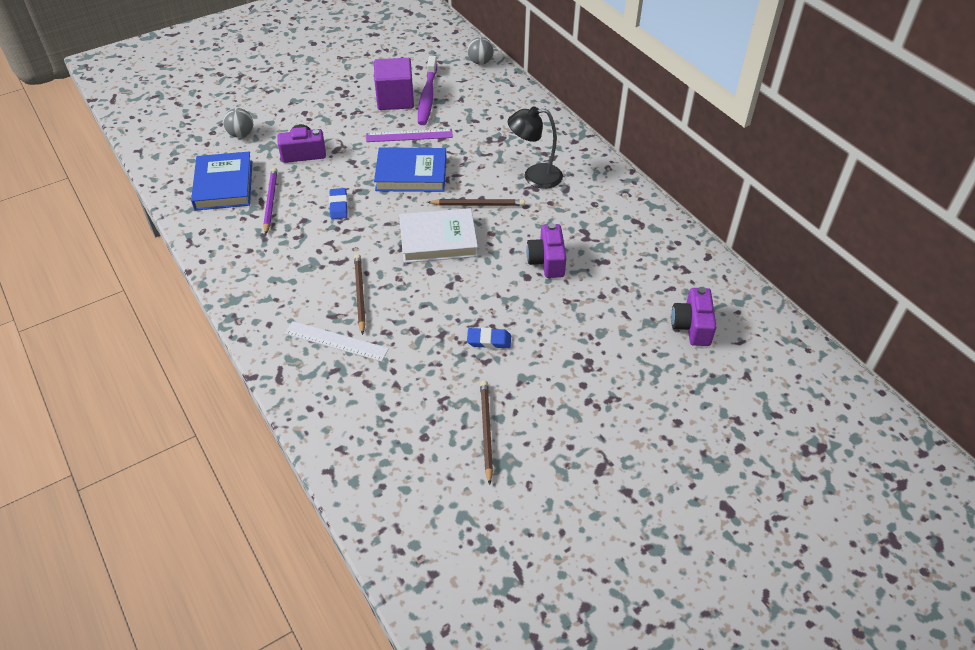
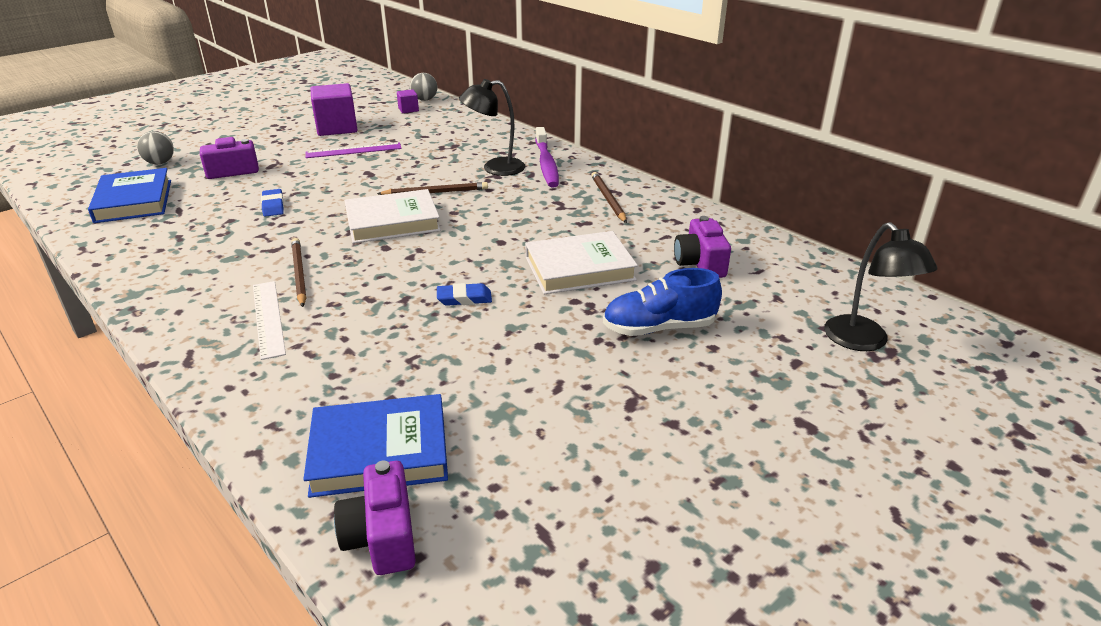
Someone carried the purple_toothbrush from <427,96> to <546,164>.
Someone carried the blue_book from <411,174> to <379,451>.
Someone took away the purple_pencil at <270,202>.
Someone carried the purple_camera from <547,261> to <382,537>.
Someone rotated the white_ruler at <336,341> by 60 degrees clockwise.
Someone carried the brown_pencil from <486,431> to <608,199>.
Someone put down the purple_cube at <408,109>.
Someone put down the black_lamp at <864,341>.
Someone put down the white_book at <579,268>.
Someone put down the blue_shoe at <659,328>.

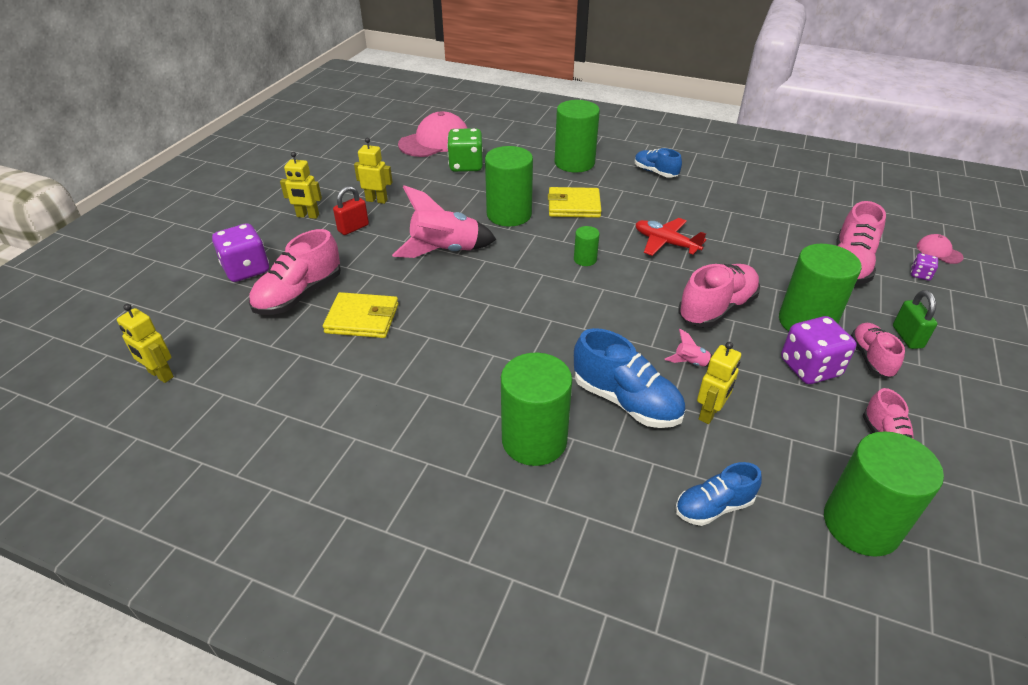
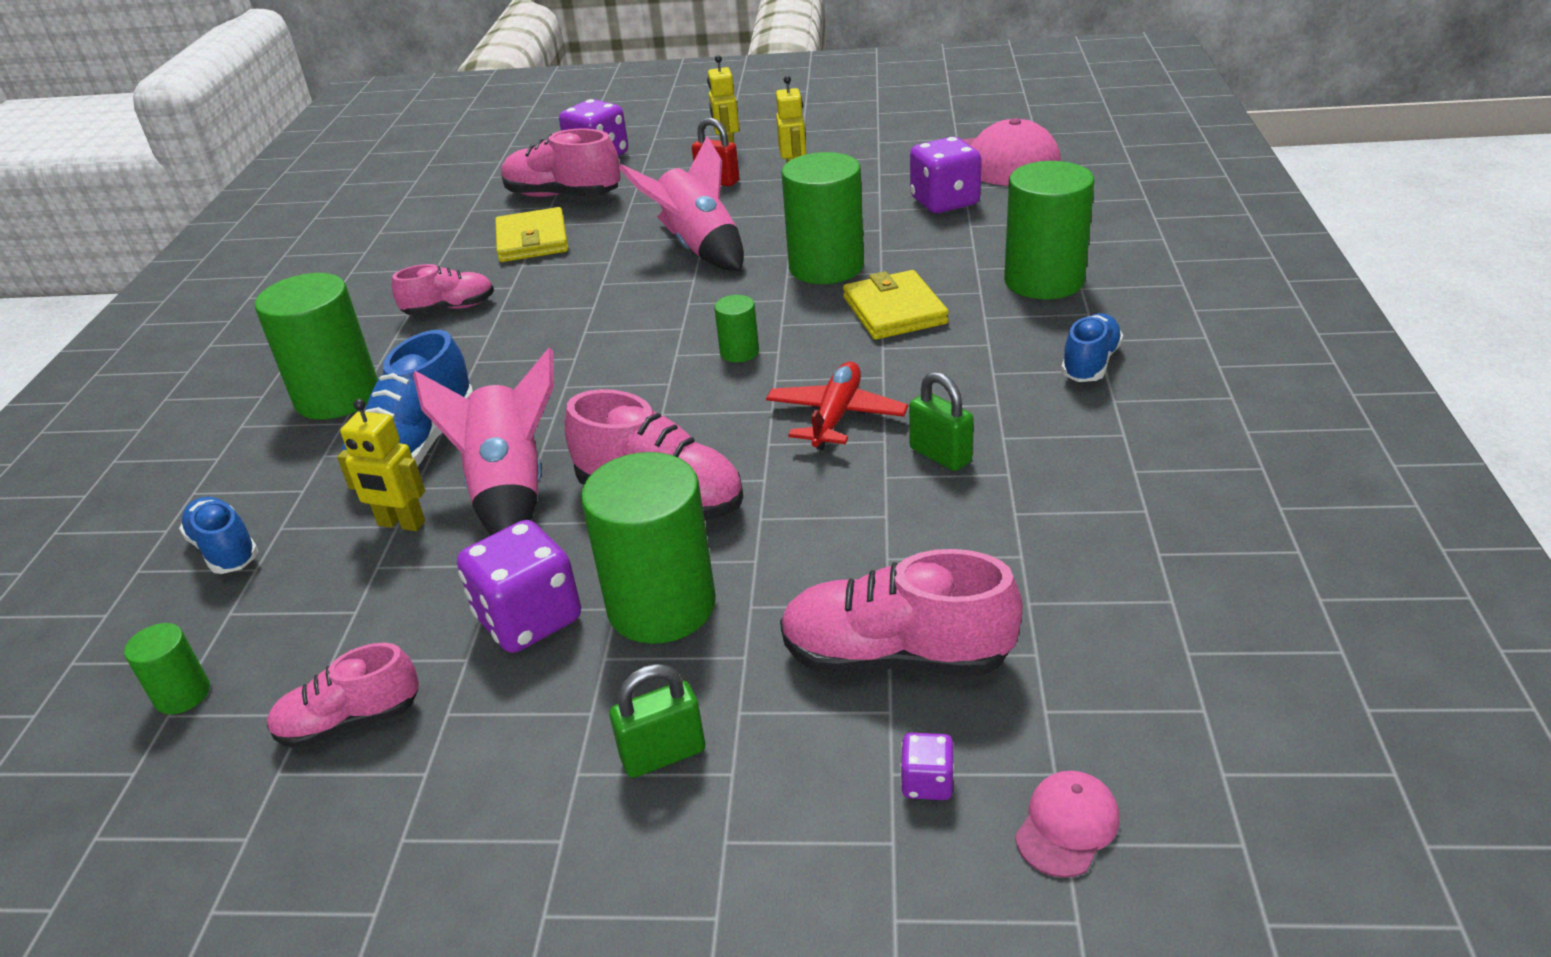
Someone repainted the green_dice at <466,165>, which became the purple_dice at <944,202>.
Someone took away the yellow_robot at <160,375>.
Someone carried the pink_shoe from <871,358> to <449,309>.
Someone scaled the pink_rocket at <690,363> by 2.42.
Someone scaled the green_cylinder at <861,524> by 0.47.
Someone put down the green_padlock at <940,455>.

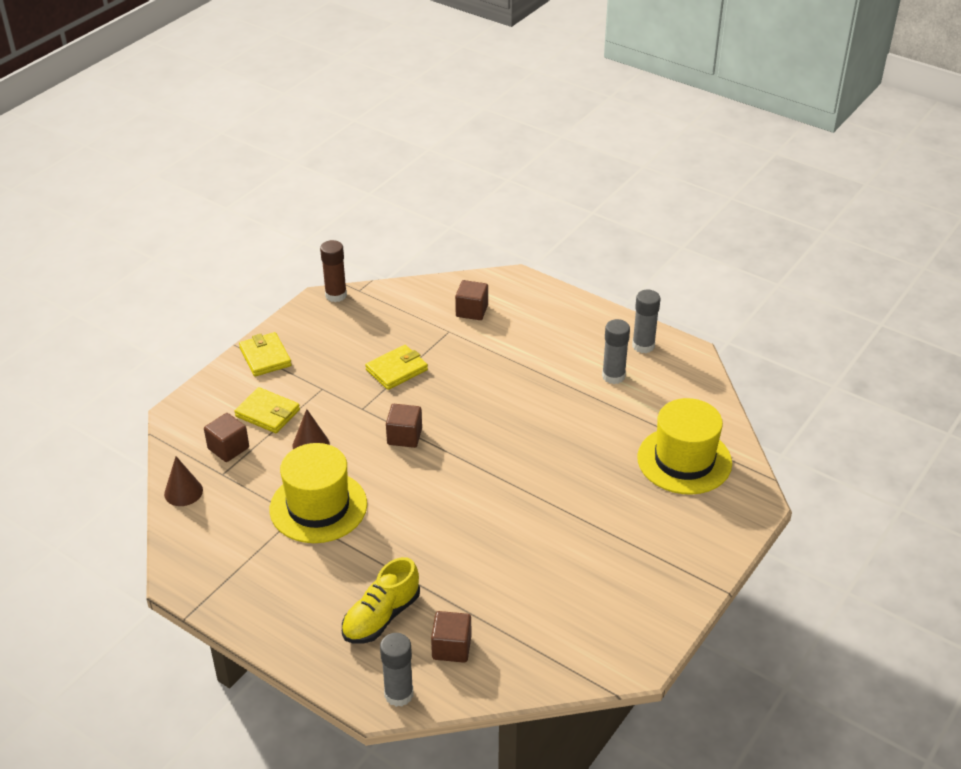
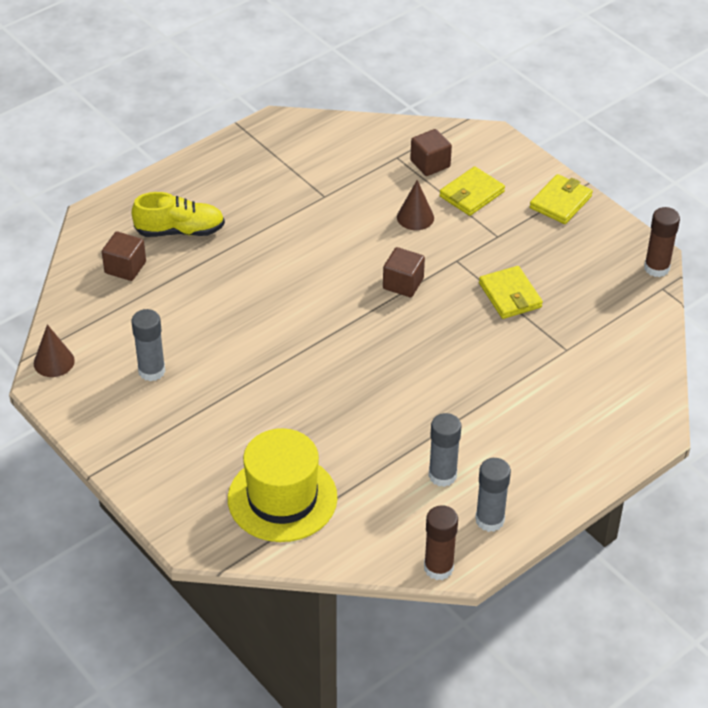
Someone took away the brown_cube at <472,311>.
Someone rotated the yellow_wallet at <265,357> by 45 degrees counterclockwise.
Someone took away the yellow_hat at <318,507>.
Someone carried the brown_cone from <183,492> to <54,362>.
Someone rotated the yellow_shoe at <381,617> by 120 degrees clockwise.
Someone carried the grey_glue_stick from <399,694> to <151,371>.
Someone put down the brown_glue_stick at <438,568>.

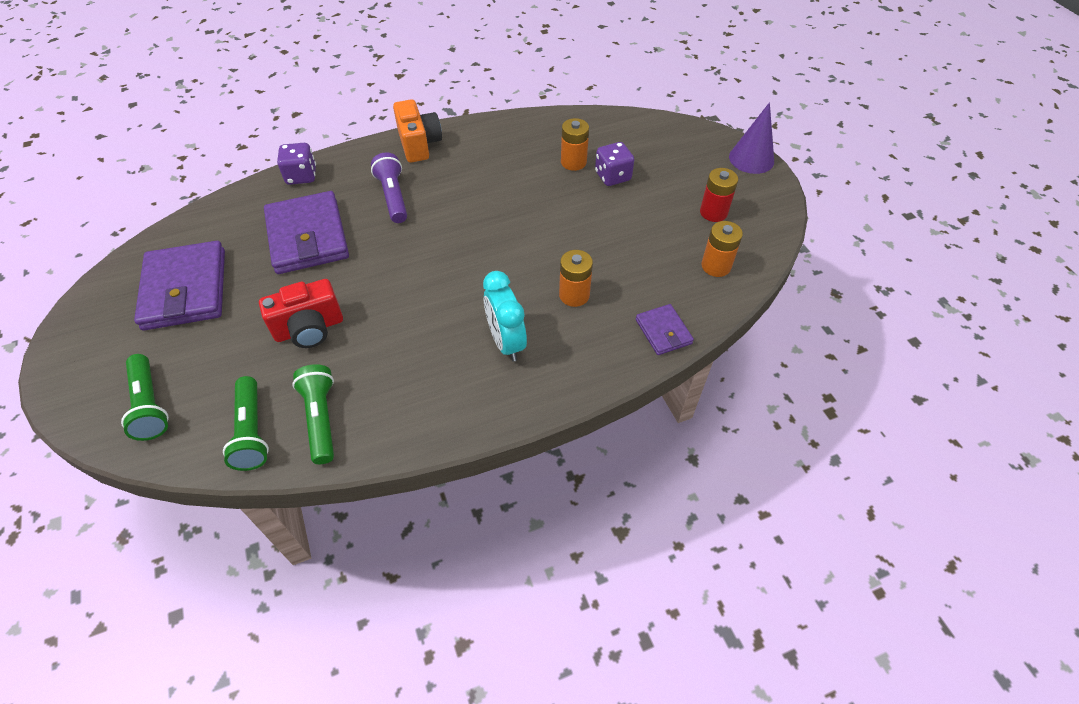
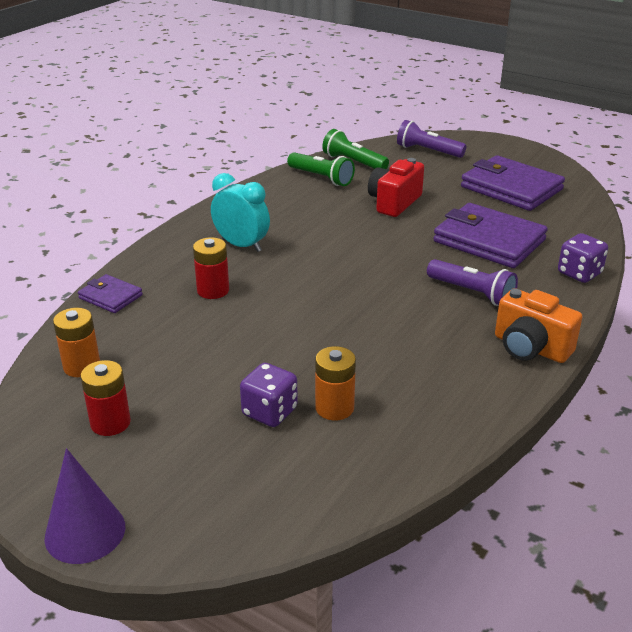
Someone repainted the orange_battery at <574,295>, which became the red_battery at <213,290>.
Someone repainted the green_flashlight at <150,405>, which became the purple_flashlight at <428,151>.

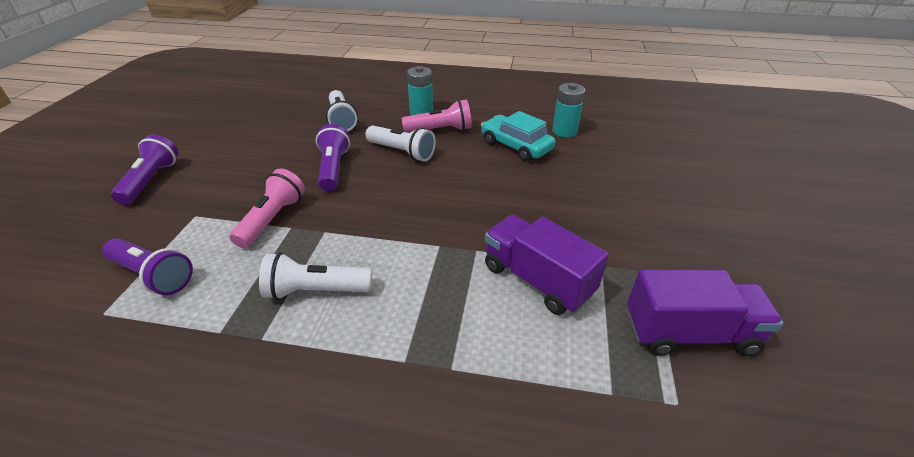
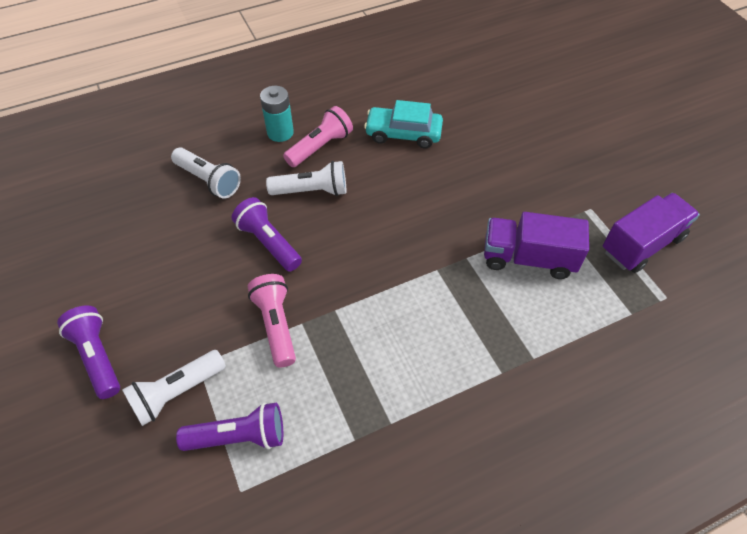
Someone took away the turquoise_battery at <564,131>.
Someone carried the white_flashlight from <316,290> to <176,392>.

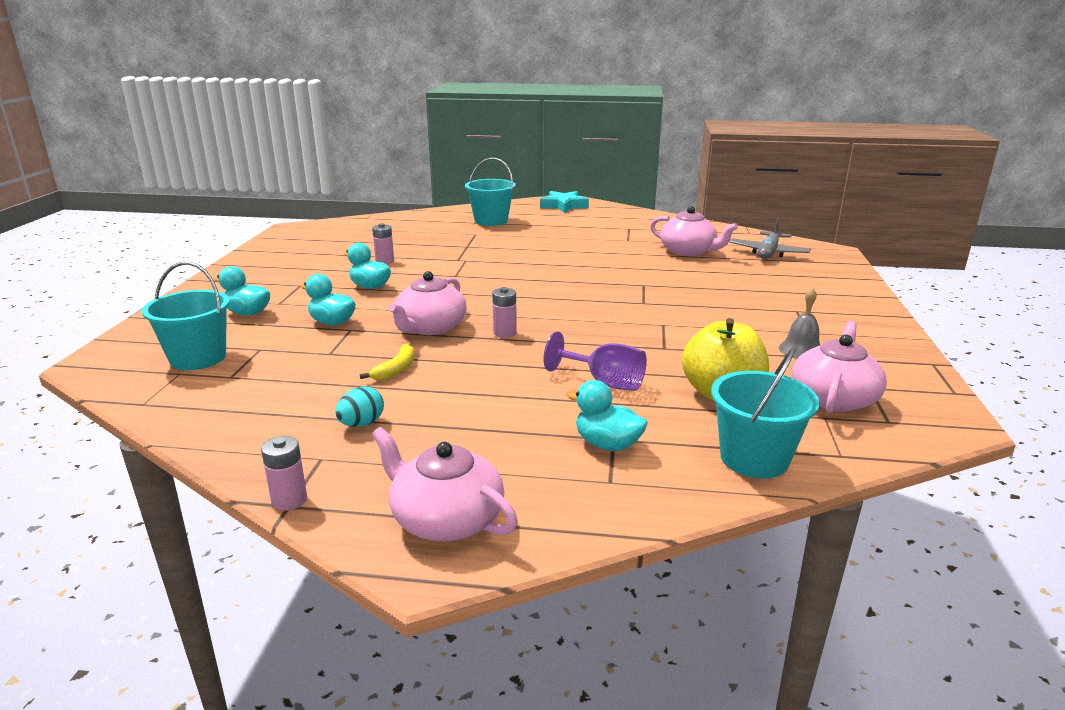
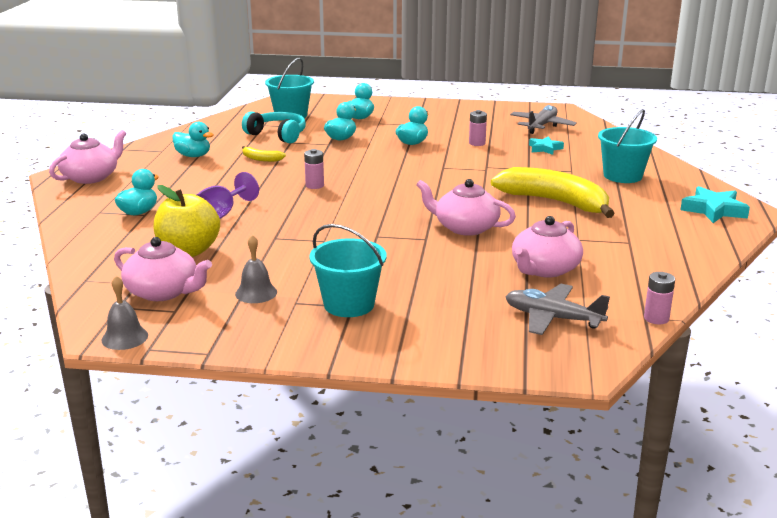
Someone carried the pink_teapot from <430,327> to <465,227>.
Someone carried the turquoise_bucket from <754,458> to <349,304>.
Someone swapped the turquoise_egg at <361,424> for the turquoise_duck at <193,156>.
Someone carried the pink_battery from <289,500> to <656,318>.
Someone put down the grey_plane at <542,126>.
Someone put down the turquoise_headphones at <277,135>.
Someone put down the turquoise_star at <545,148>.
Someone put down the yellow_banana at <555,202>.
Someone put down the grey_bell at <125,337>.

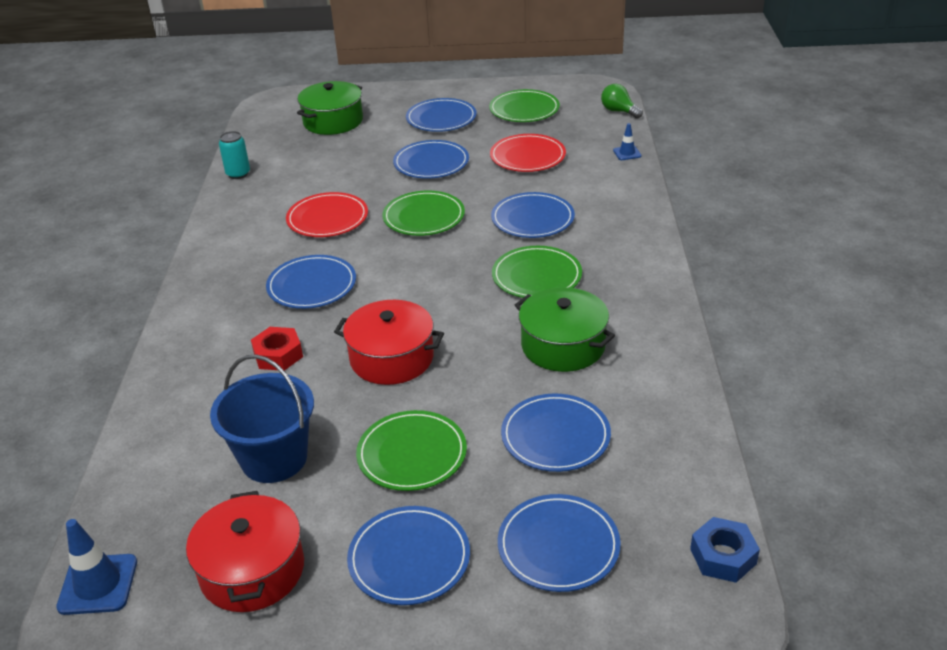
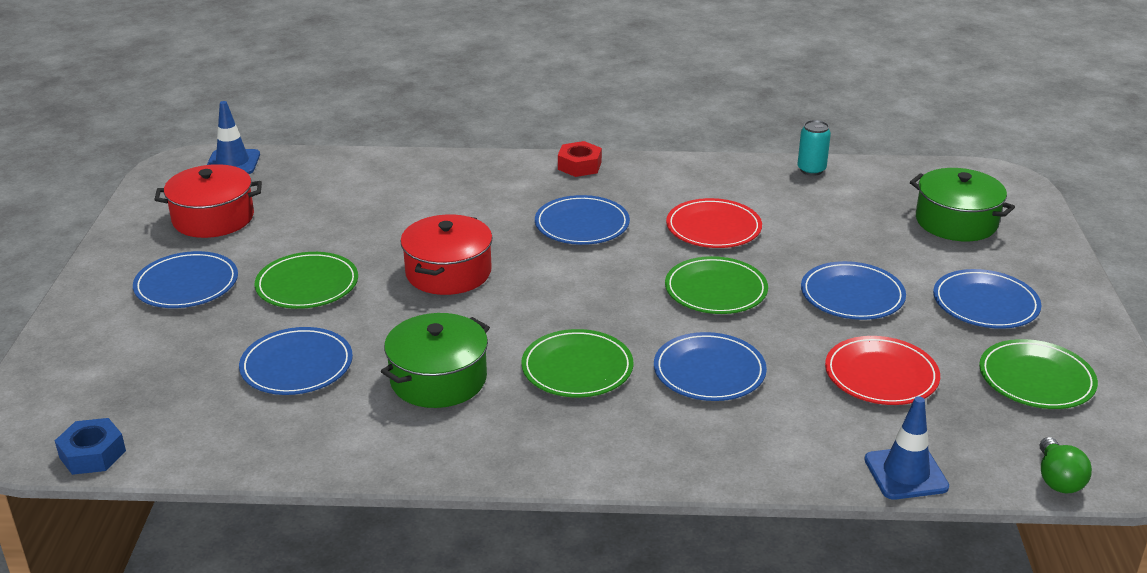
Someone rotated the green_light_bulb at <619,111> by 135 degrees clockwise.
Someone scaled the blue_traffic_cone at <627,153> by 1.76.
Someone carried the red_nut from <278,355> to <579,166>.
Someone took away the blue_bucket at <274,458>.
Someone took away the blue_plate at <558,546>.

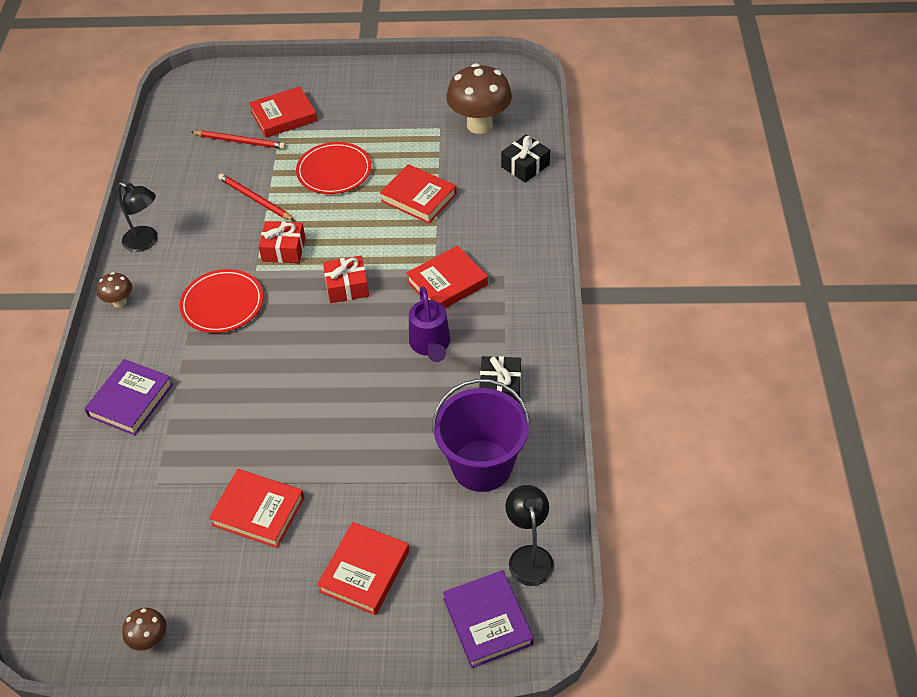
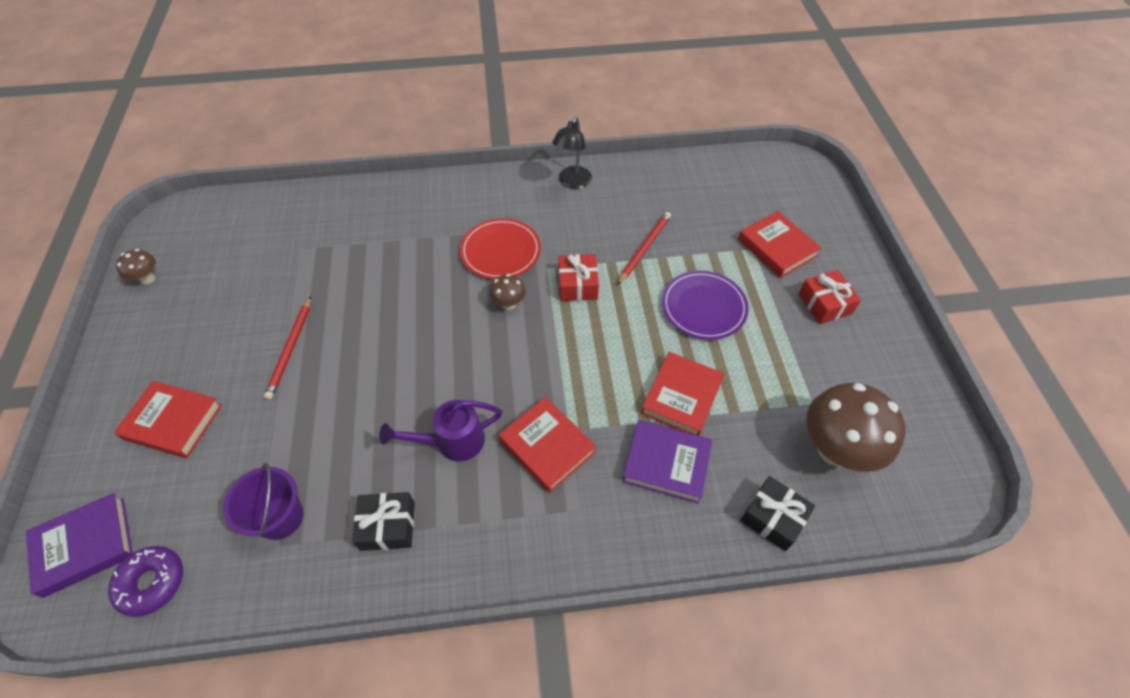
Someone carried the red_pencil from <240,141> to <290,349>.
Someone repainted the red_plate at <334,171>, which became the purple_plate at <703,307>.
Someone carried the red_gift from <347,286> to <824,304>.
Someone carried the brown_mushroom from <120,302> to <509,304>.
Someone carried the purple_book from <131,400> to <666,464>.
Someone scaled the purple_bucket at <482,465> by 0.66.
Someone took away the red_book at <258,511>.
Someone swapped the black_lamp at <529,556> for the purple_donut at <152,583>.

